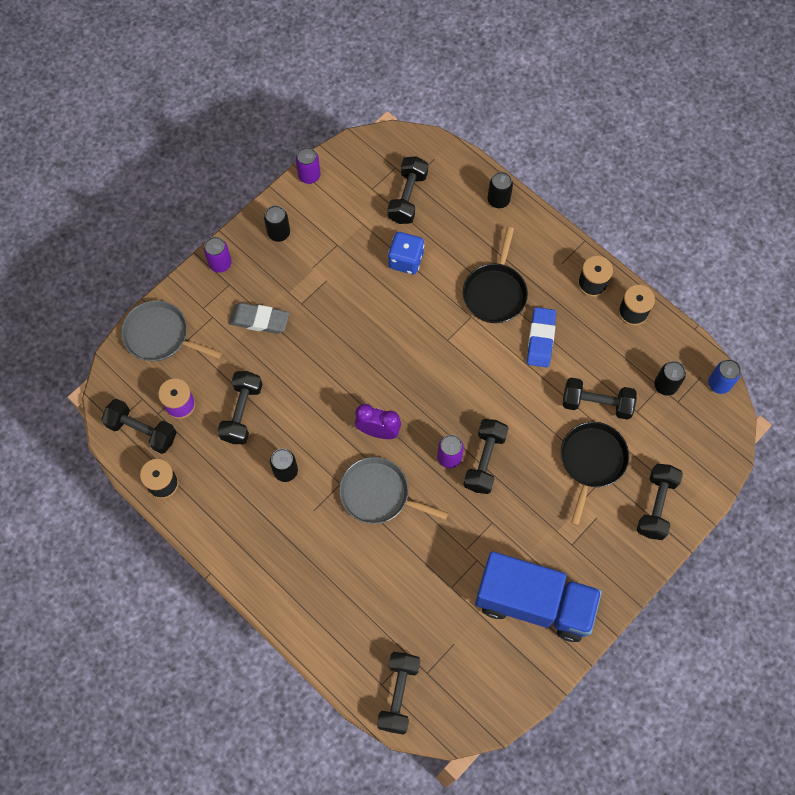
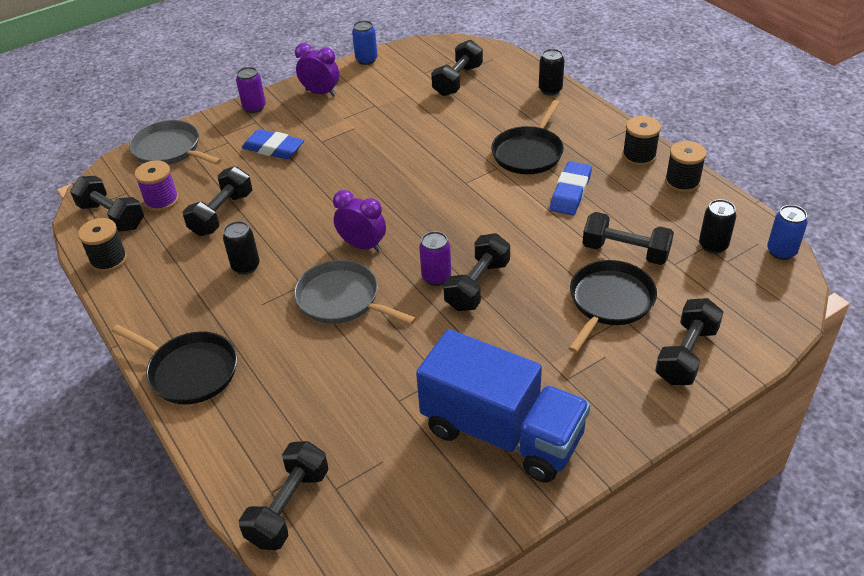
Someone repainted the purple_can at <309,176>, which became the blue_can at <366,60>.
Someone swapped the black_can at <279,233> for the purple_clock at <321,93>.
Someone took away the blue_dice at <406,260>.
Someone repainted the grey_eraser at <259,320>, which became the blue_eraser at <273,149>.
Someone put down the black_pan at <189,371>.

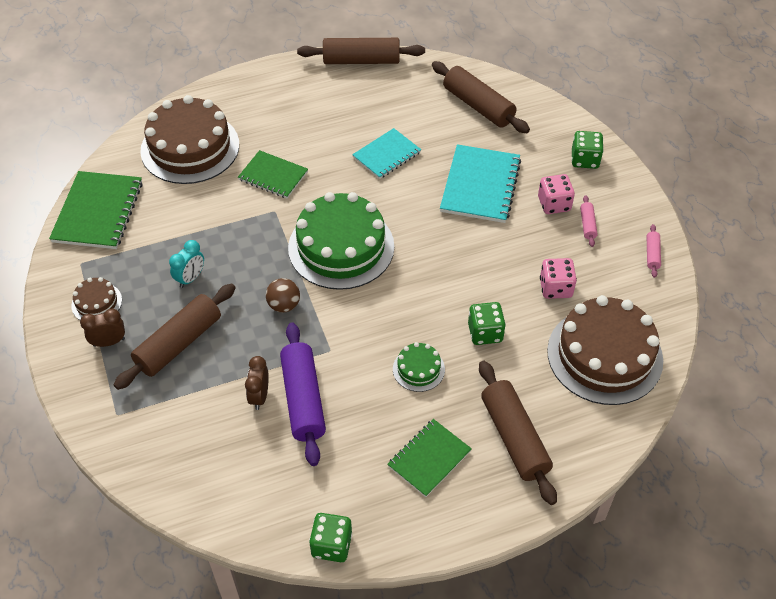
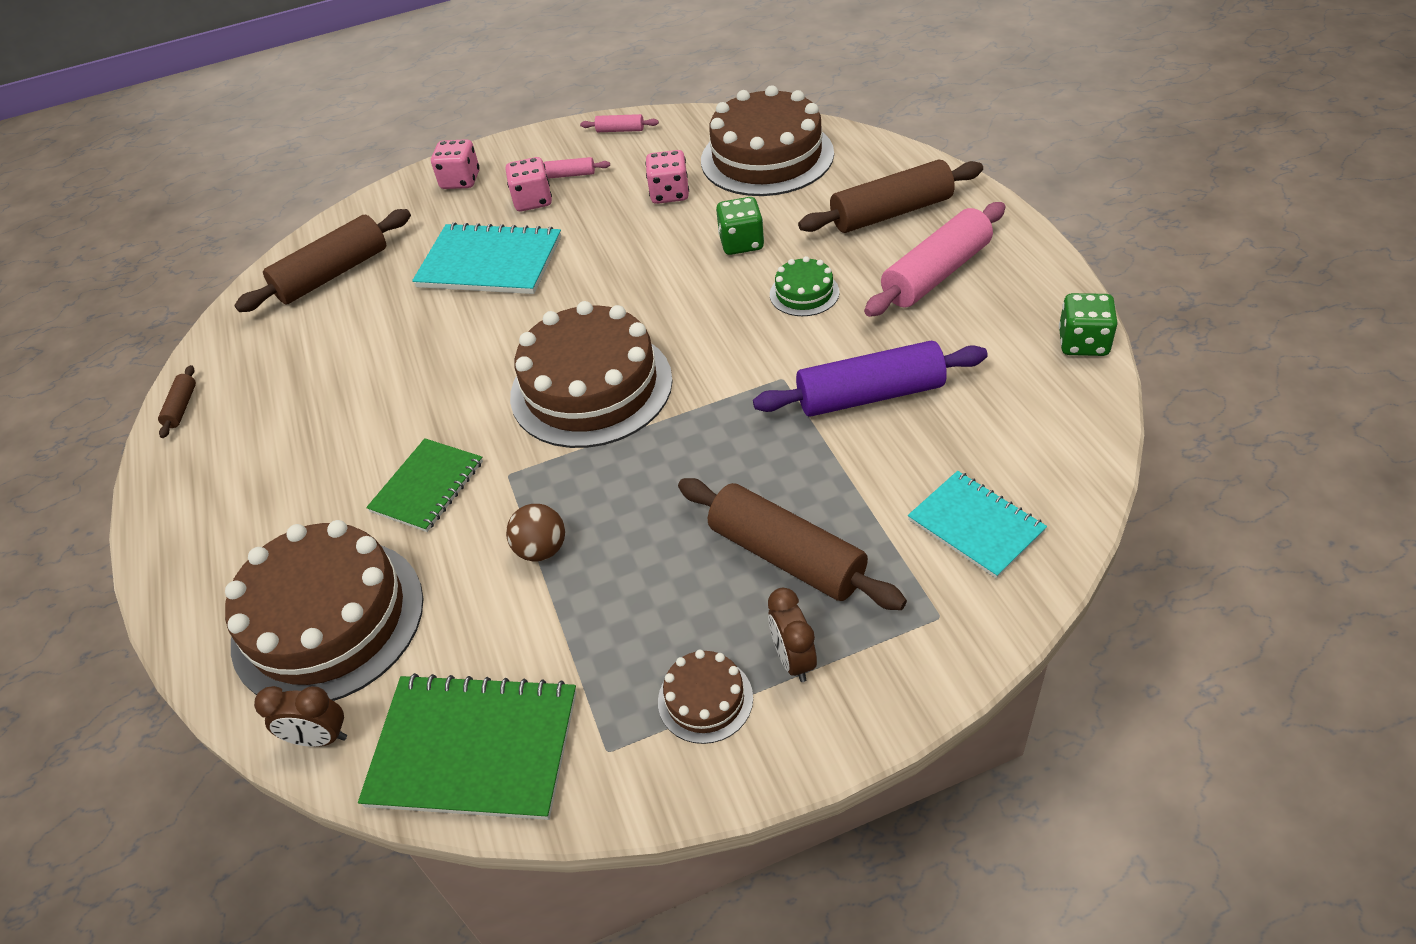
Someone scaled the brown_rolling_pin at <361,60> by 0.45.
Someone carried the turquoise_notebook from <387,155> to <976,525>.
Someone repainted the green_dice at <585,160>, which became the pink_dice at <460,180>.
Someone repainted the green_cake at <341,247>, which became the brown_cake at <591,387>.
Someone took away the turquoise_clock at <190,278>.
Someone carried the brown_ball from <284,305> to <542,549>.
Someone carried the brown_clock from <259,396> to <320,738>.
Someone swapped the green_notebook at <429,458> for the pink_rolling_pin at <936,274>.

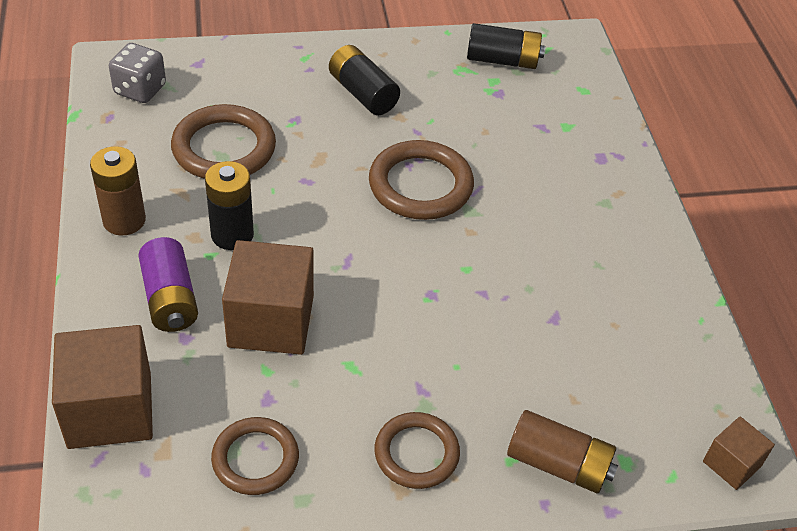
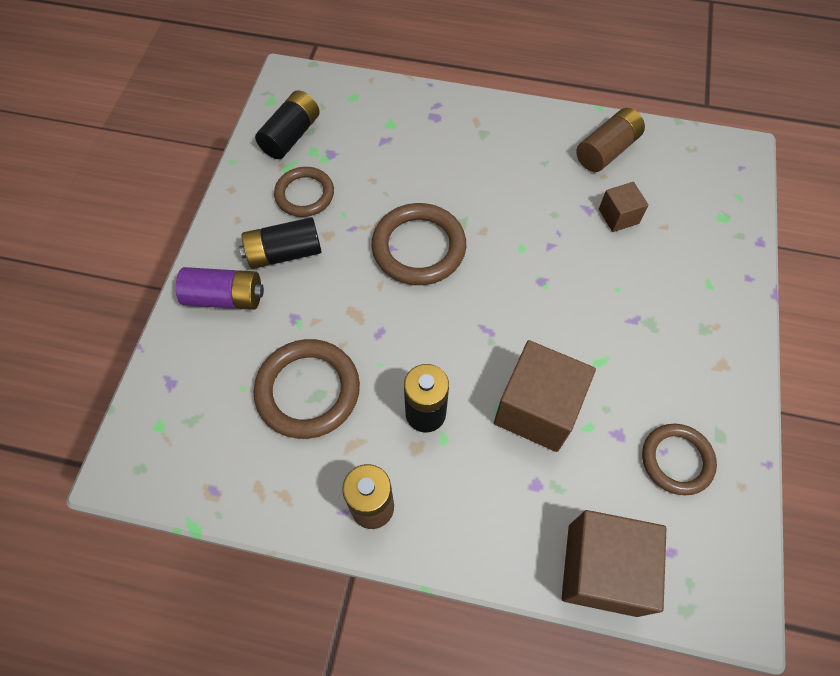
Someone took away the grey_dice at <140,90>.
Someone carried the purple_battery from <170,299> to <225,297>.
Someone carried the brown_battery from <558,464> to <606,151>.
Someone carried the brown_ring from <416,453> to <304,194>.
Someone carried the brown_cube from <731,464> to <618,216>.

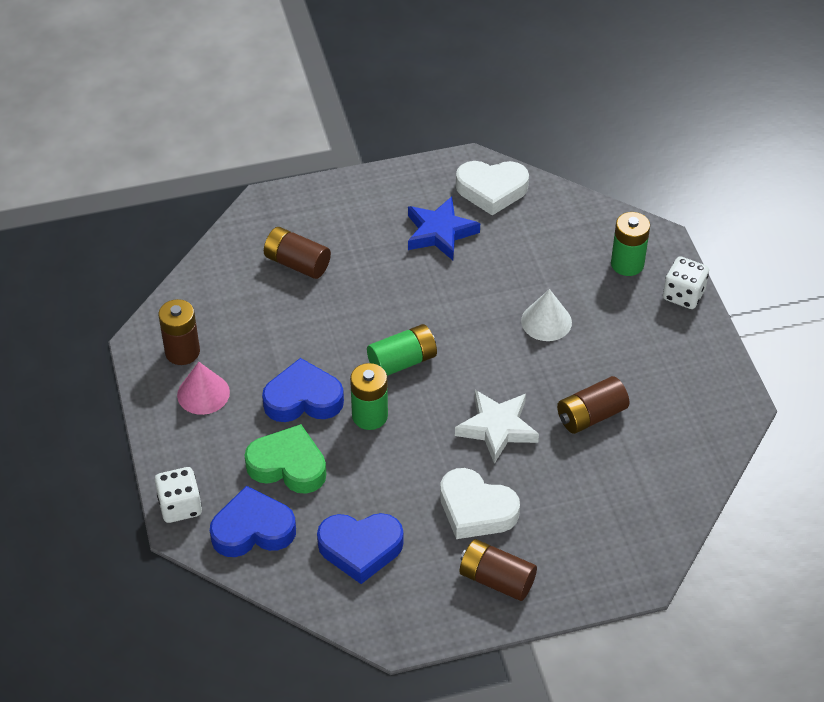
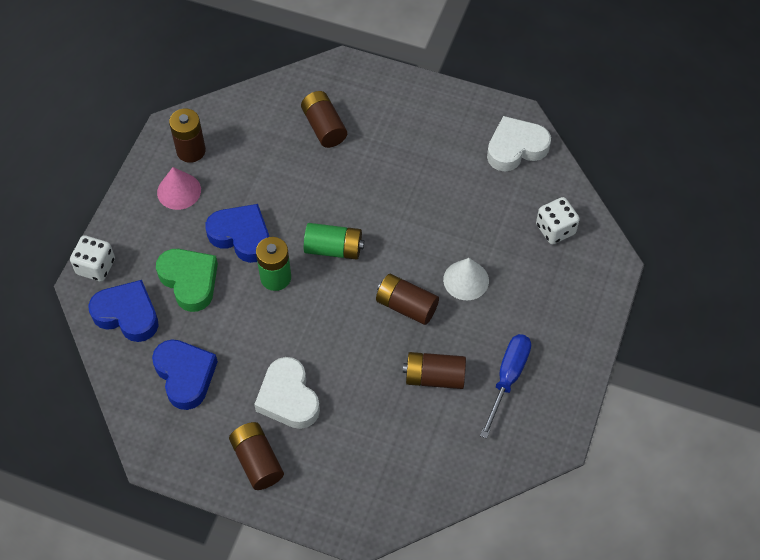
Someone rotated the white_heart at <491,190> by 120 degrees clockwise.
Someone took away the blue_star at <440,232>.
Someone took away the green_battery at <627,264>.
Someone carried the white_dice from <683,295> to <555,229>.
Someone took away the white_star at <497,428>.
Someone rotated the blue_heart at <360,549> by 150 degrees counterclockwise.
Someone put down the brown_battery at <406,306>.
Someone put down the blue_screwdriver at <507,378>.

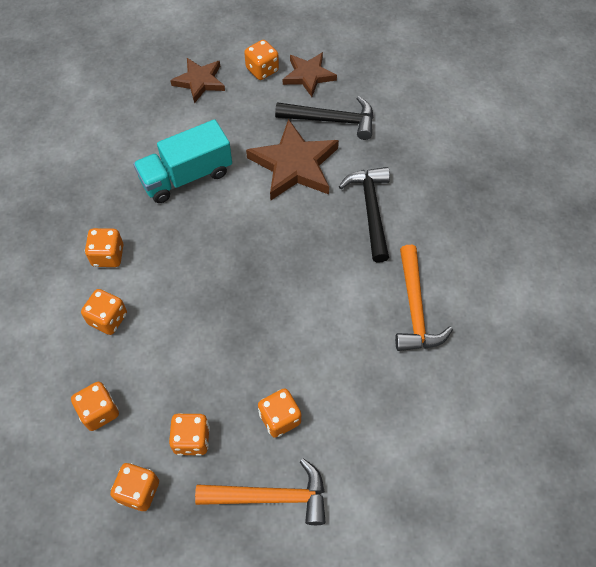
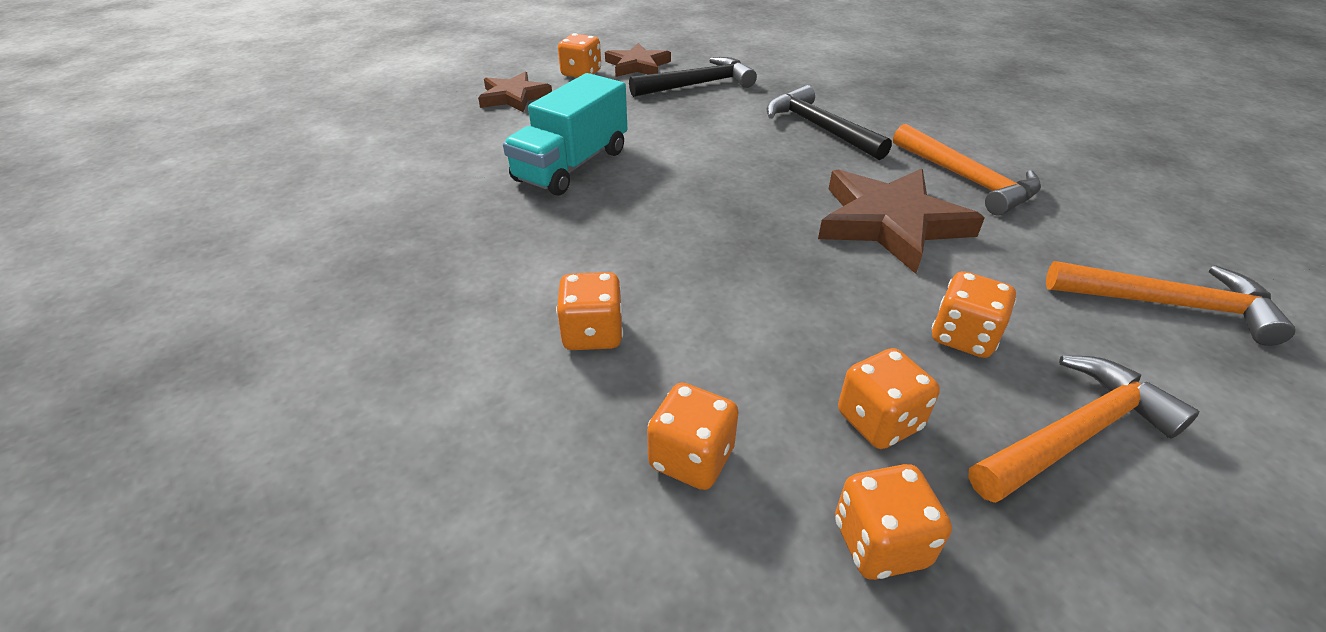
Someone carried the brown_star from <294,165> to <890,223>.
Someone took away the orange_dice at <108,256>.
Someone put down the orange_hammer at <1169,305>.

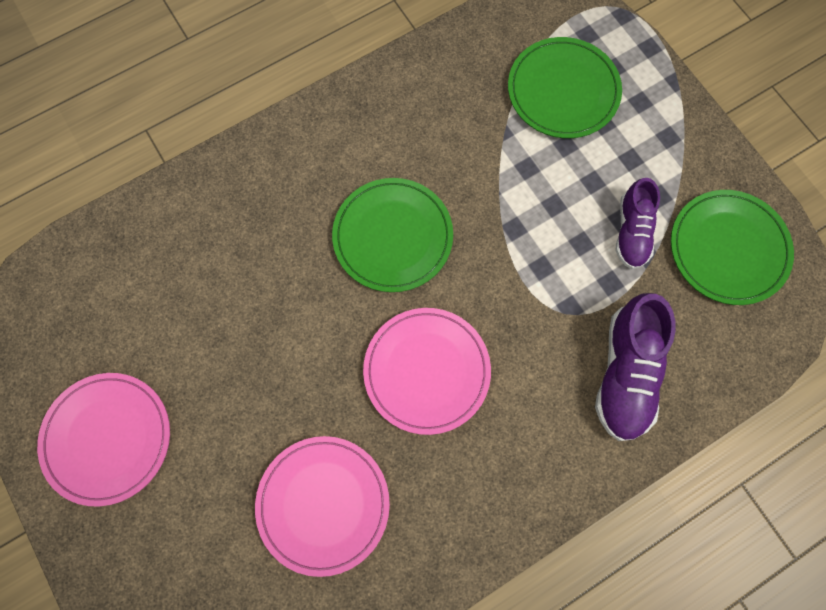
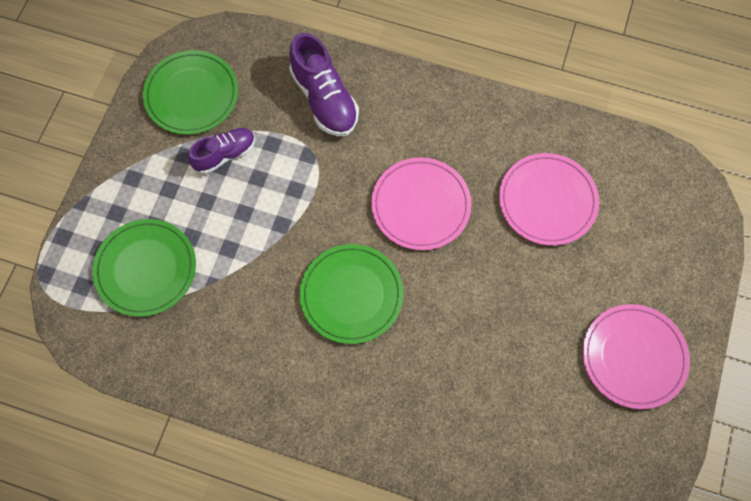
Someone rotated the purple_shoe at <625,373> by 90 degrees clockwise.

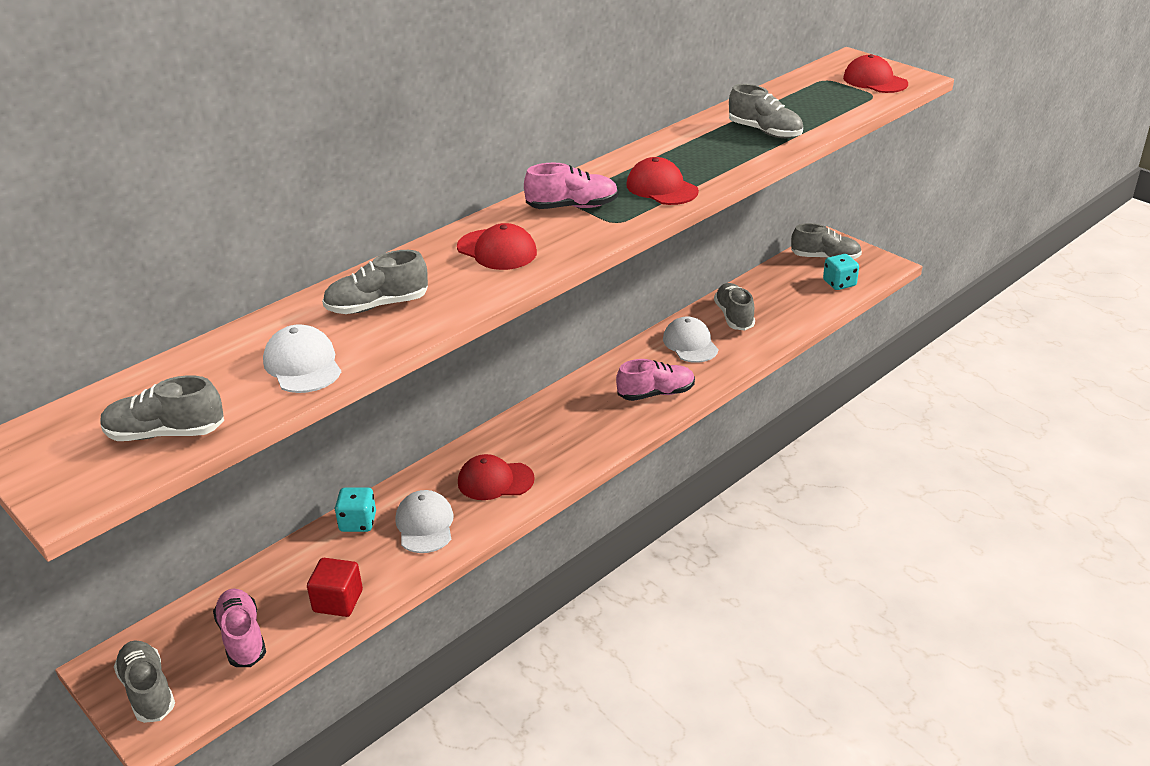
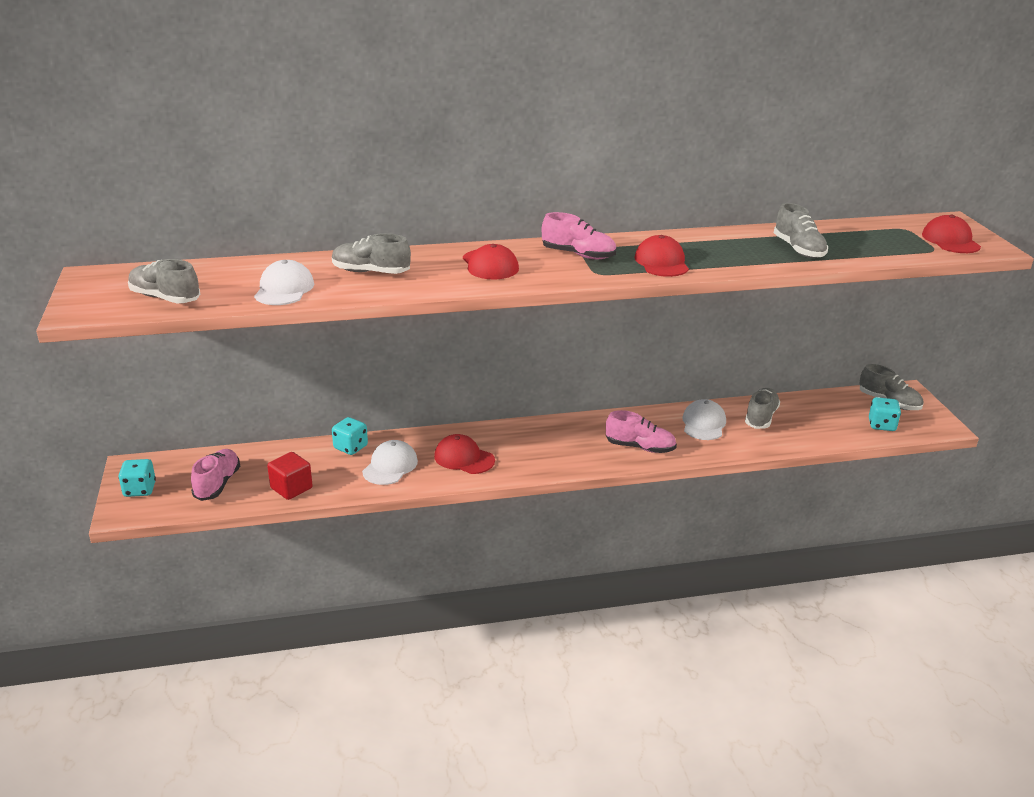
Someone swapped the grey_shoe at <148,691> for the turquoise_dice at <140,489>.

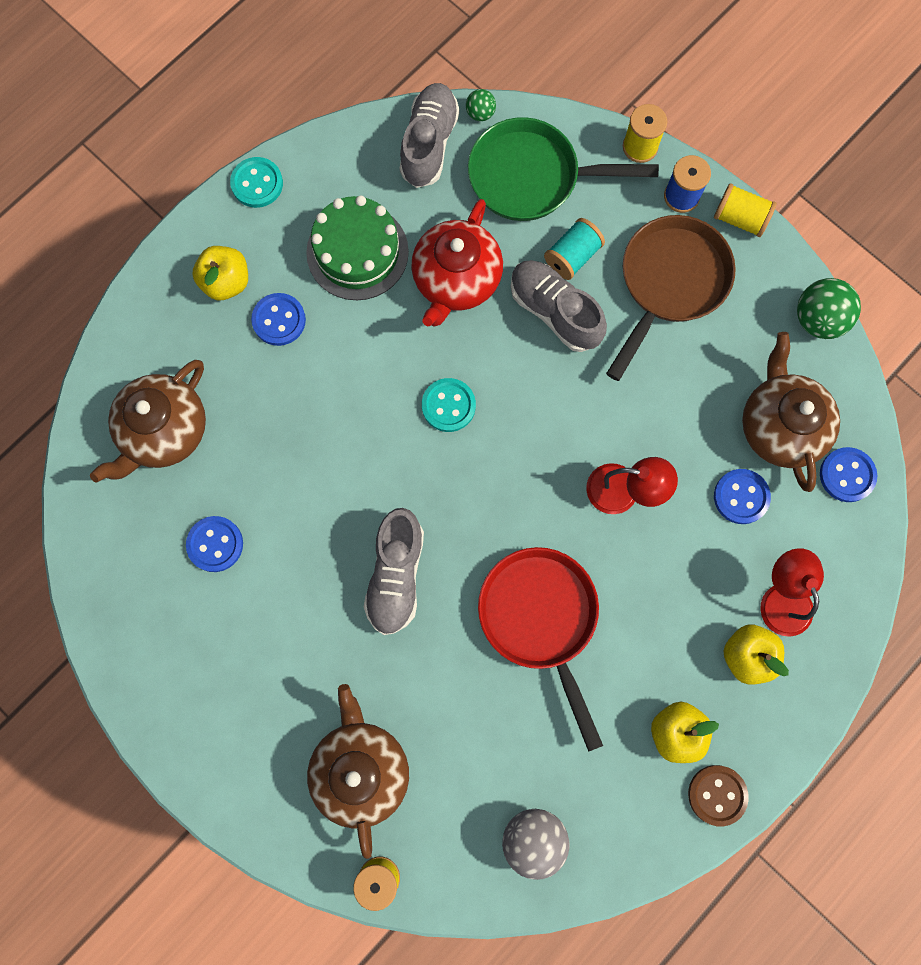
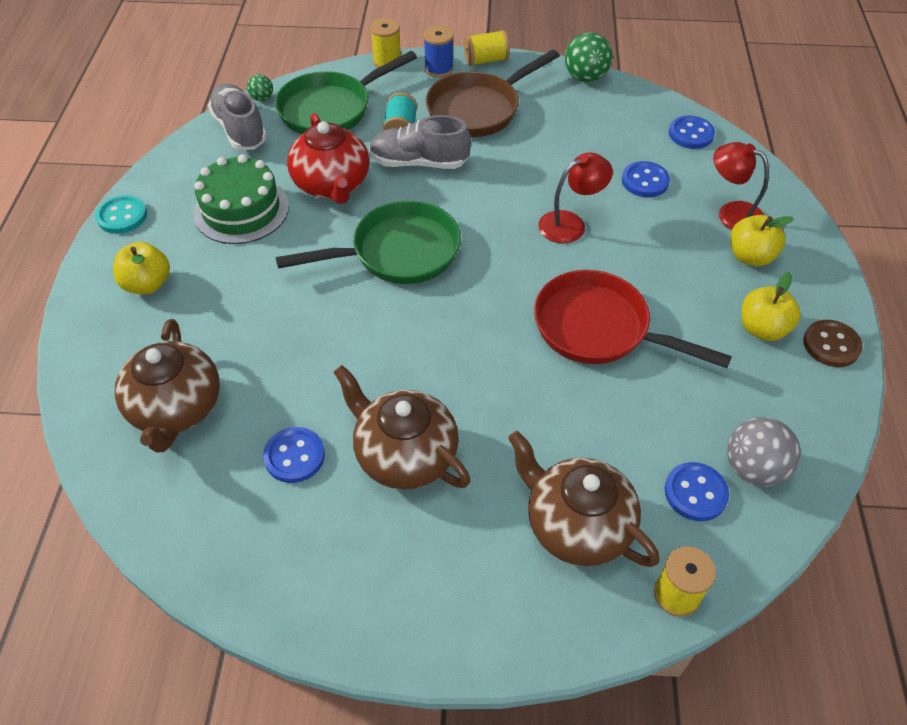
Someone rotated the brown_pan at <670,283> by 120 degrees counterclockwise.
Someone carried the blue_button from <279,320> to <695,493>.
Someone carried the brown_teapot from <780,426> to <404,455>.
Someone swapped the turquoise_button at <448,406> for the green_pan at <398,252>.
Someone took away the grey_shoe at <396,576>.

